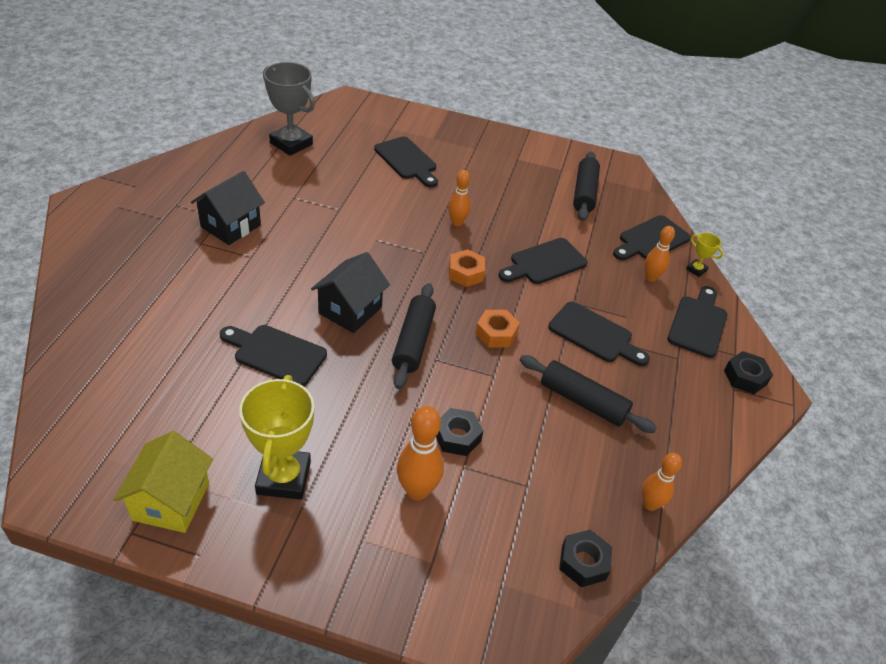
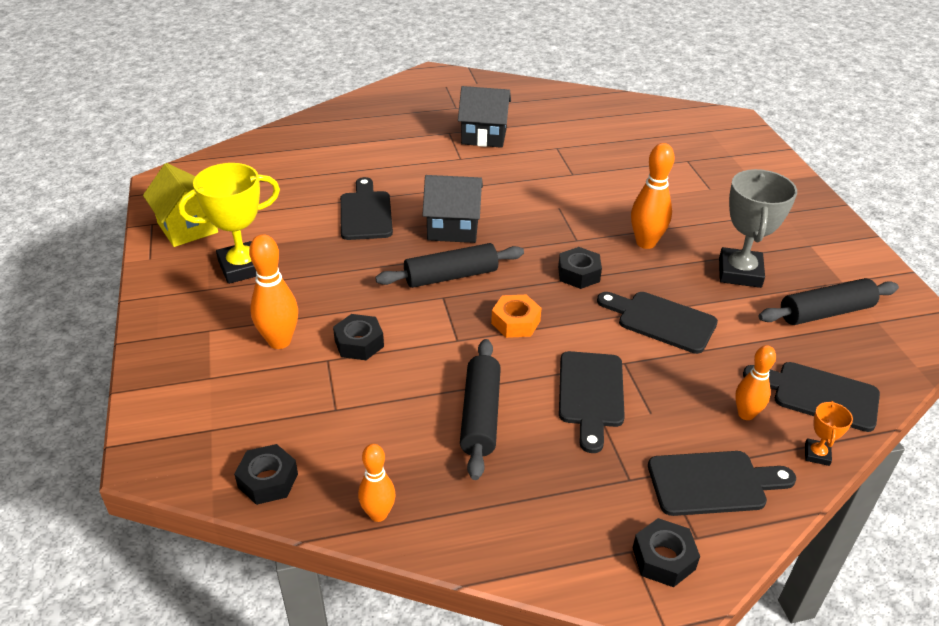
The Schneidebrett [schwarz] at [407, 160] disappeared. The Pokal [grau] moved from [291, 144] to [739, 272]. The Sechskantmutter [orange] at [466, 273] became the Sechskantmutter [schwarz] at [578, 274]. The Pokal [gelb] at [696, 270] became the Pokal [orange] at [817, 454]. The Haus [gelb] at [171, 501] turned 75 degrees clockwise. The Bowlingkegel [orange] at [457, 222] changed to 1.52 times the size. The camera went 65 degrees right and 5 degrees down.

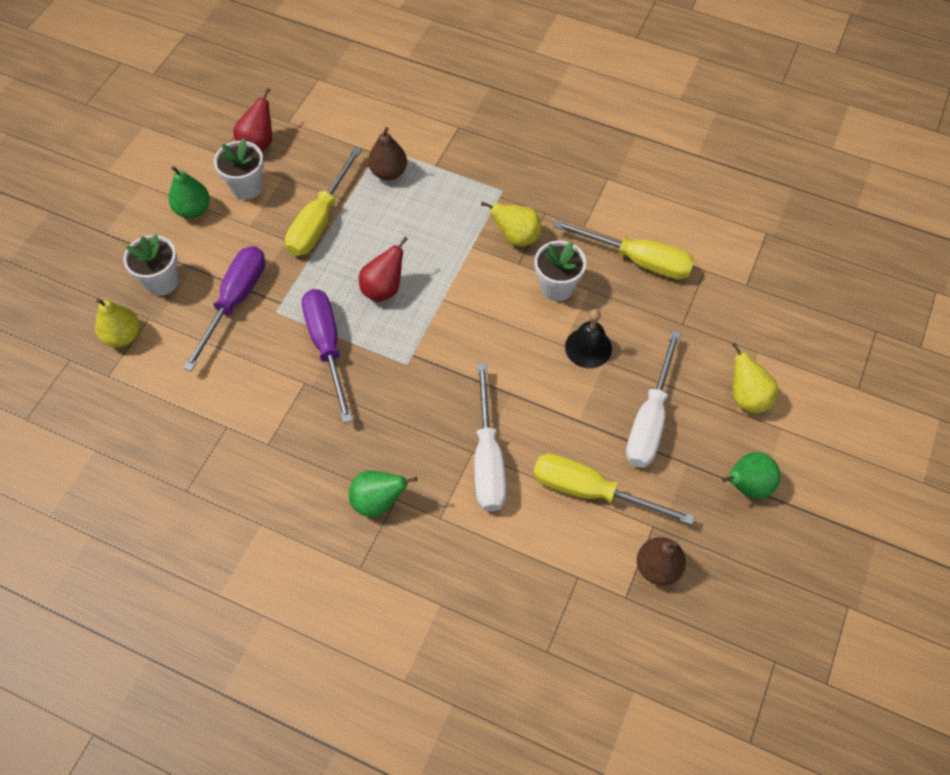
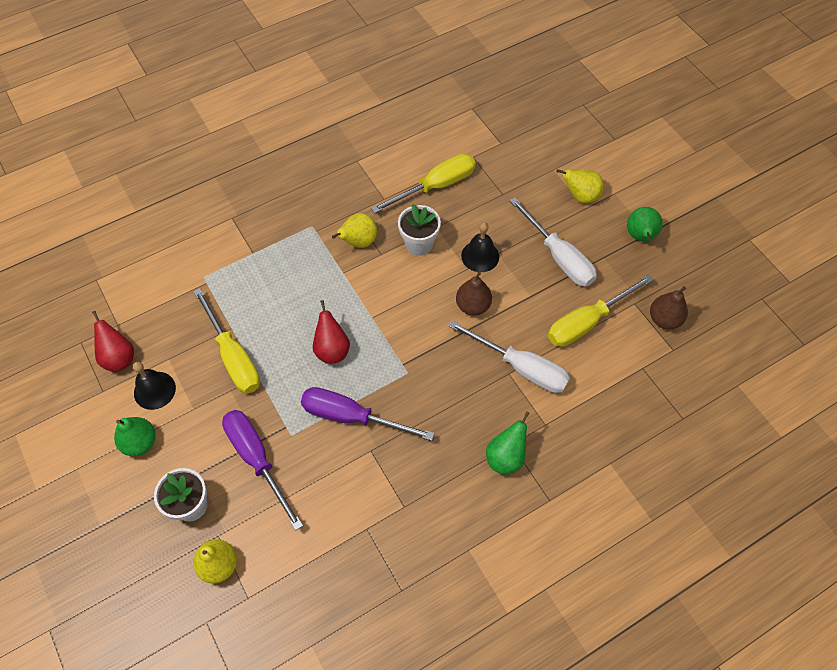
The Birne [braun] moved from [388, 172] to [473, 306]. The Blumentopf [weiß] at [247, 187] was replaced by the Glocke [schwarz] at [154, 390]. The camera went 55 degrees left and 0 degrees up.

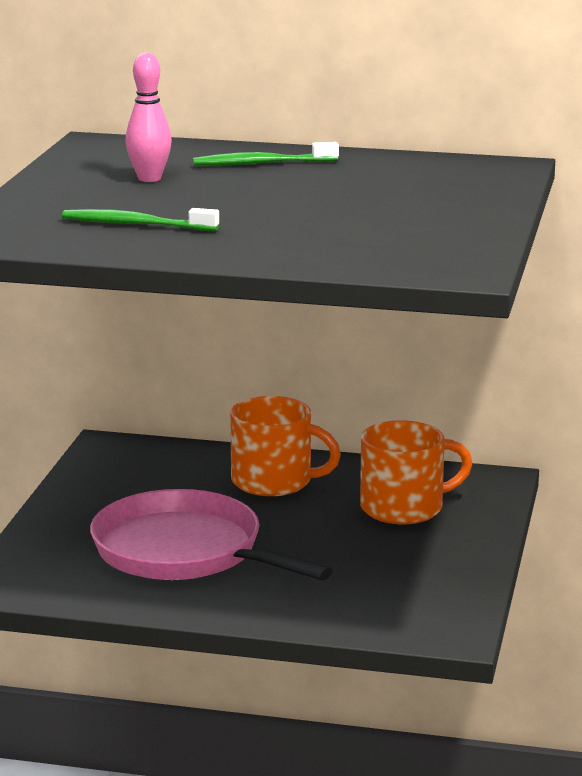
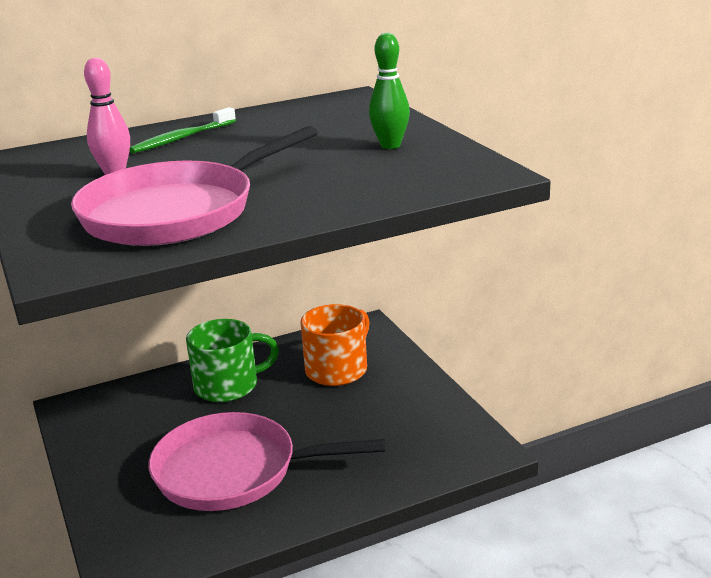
The Bowlingkegel [grün] at [390, 145] appeared. The Zahnbürste [grün] at [136, 224] was replaced by the Pfanne [rosa] at [176, 212]. The Tasse [orange] at [274, 481] became the Tasse [grün] at [228, 386]. The camera went 35 degrees left and 5 degrees up.

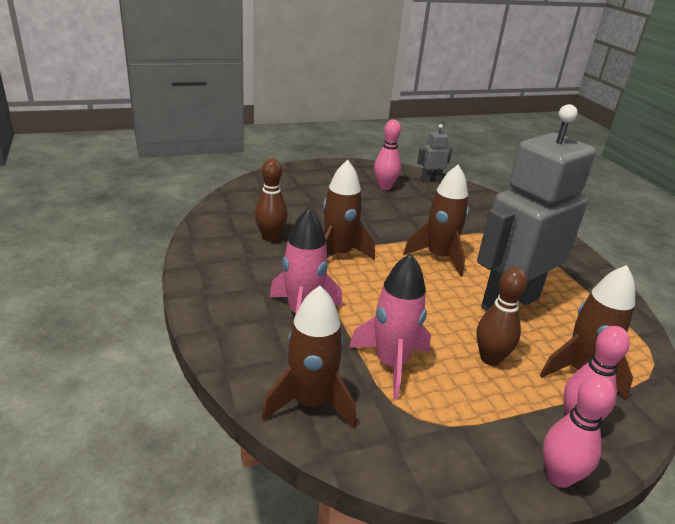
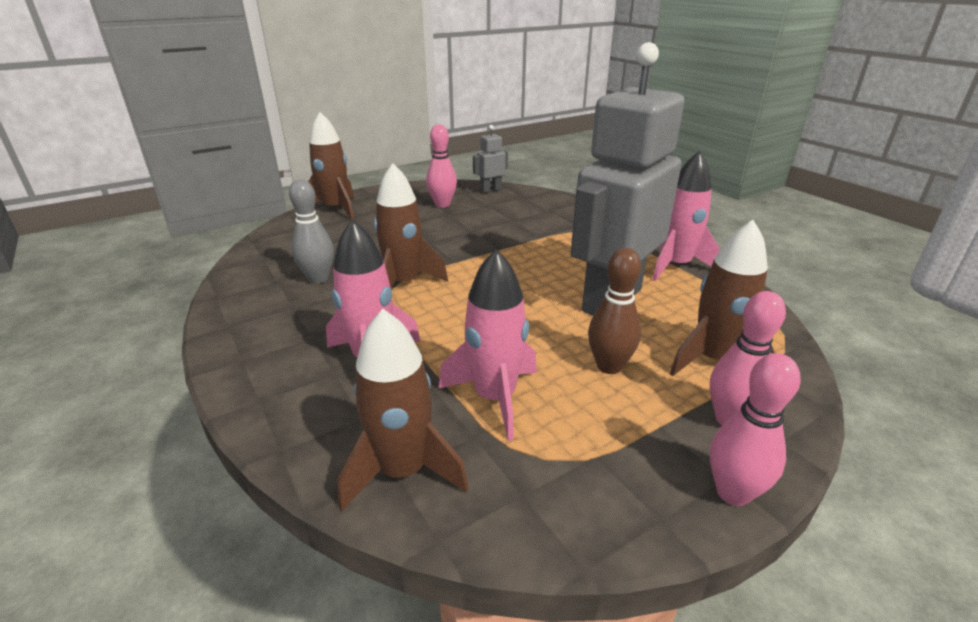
The Rakete [rosa] at [675, 266] appeared. The Rakete [braun] moved from [438, 257] to [335, 209]. The Bowlingkegel [braun] at [270, 237] became the Bowlingkegel [grau] at [318, 278]. The camera went 10 degrees left and 0 degrees up.

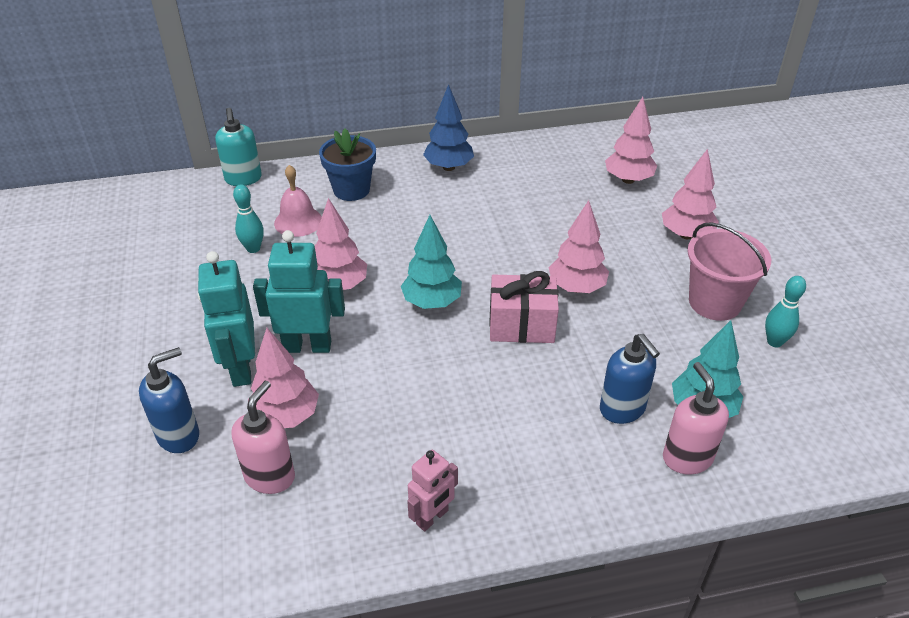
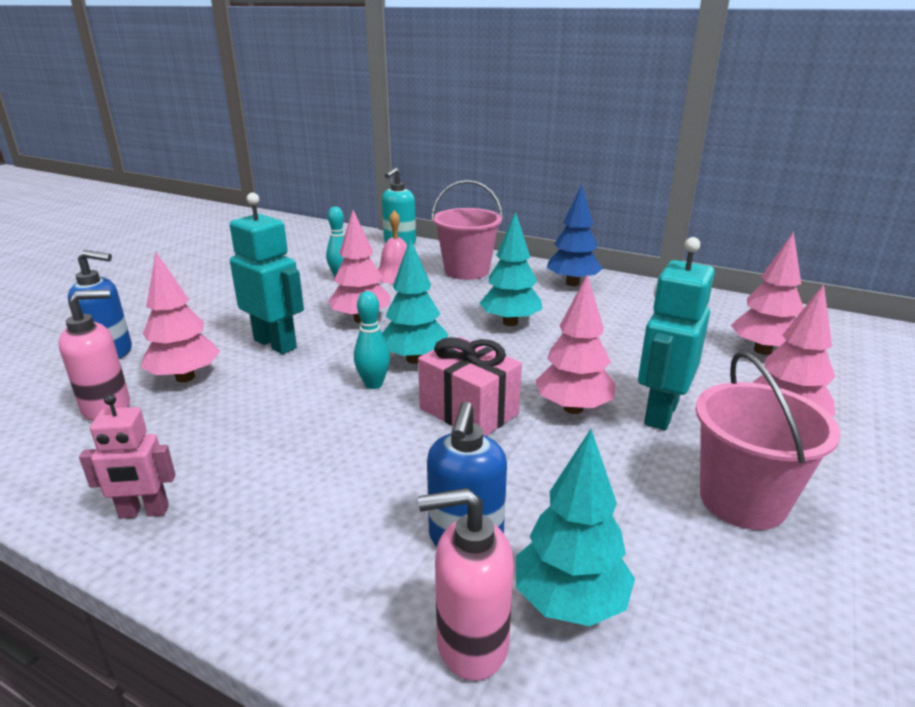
The Baum [türkis] at [510, 322] appeared. The Roboter [türkis] moved from [240, 368] to [660, 413]. The Bowlingkegel [türkis] moved from [774, 342] to [373, 384]. The Blumentopf [blau] at [351, 190] was replaced by the Eimer [rosa] at [466, 271]. The Seifenspender [rosa] at [687, 458] turned 120 degrees counterclockwise. The camera went 40 degrees right and 15 degrees down.

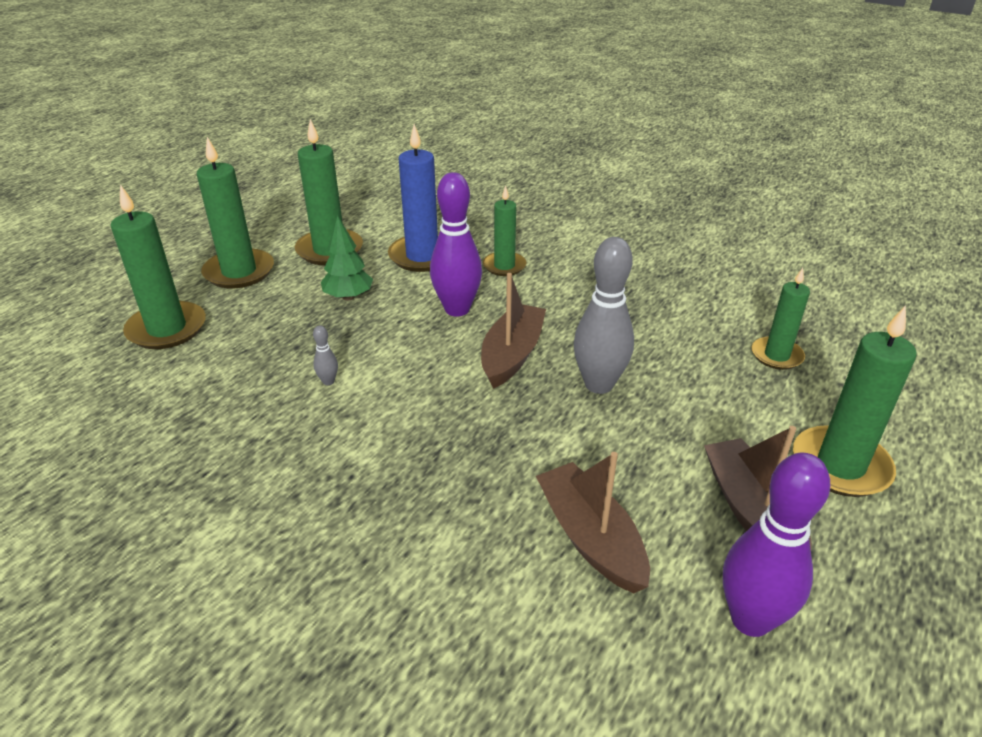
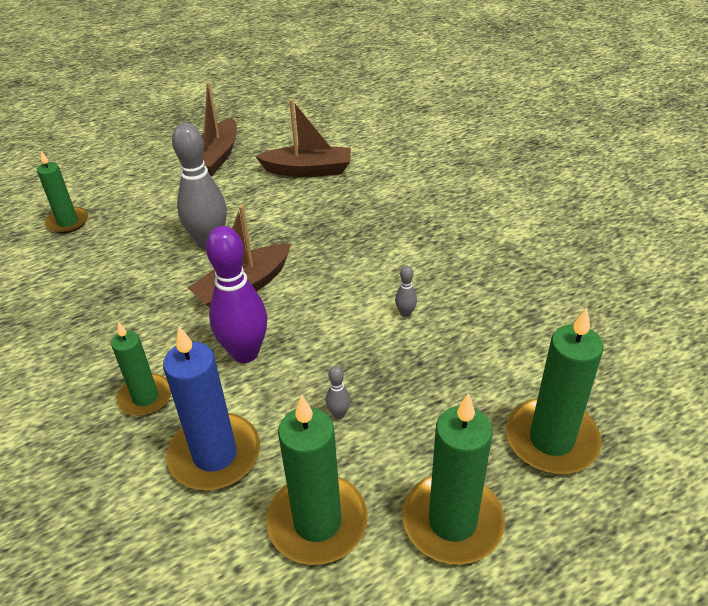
The Bowlingkegel [lila] at [750, 619] disappeared. The Kerze [grün] at [840, 465] disappeared. The Baum [grün] at [348, 297] was replaced by the Bowlingkegel [grau] at [338, 414]. The Boot [braun] at [590, 538] turned 90 degrees counterclockwise. The camera went 150 degrees left and 5 degrees up.

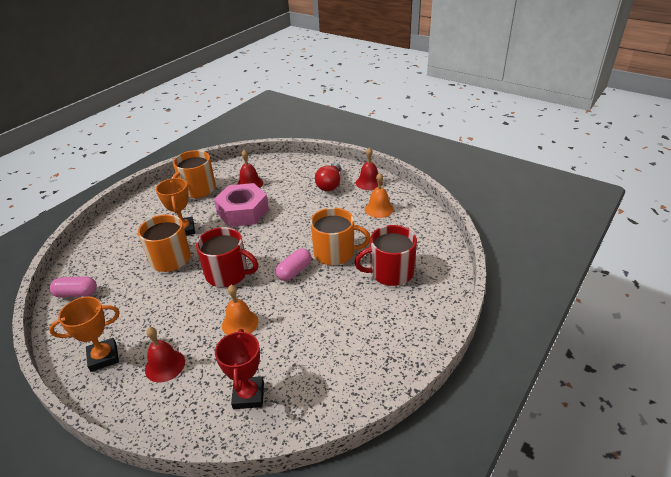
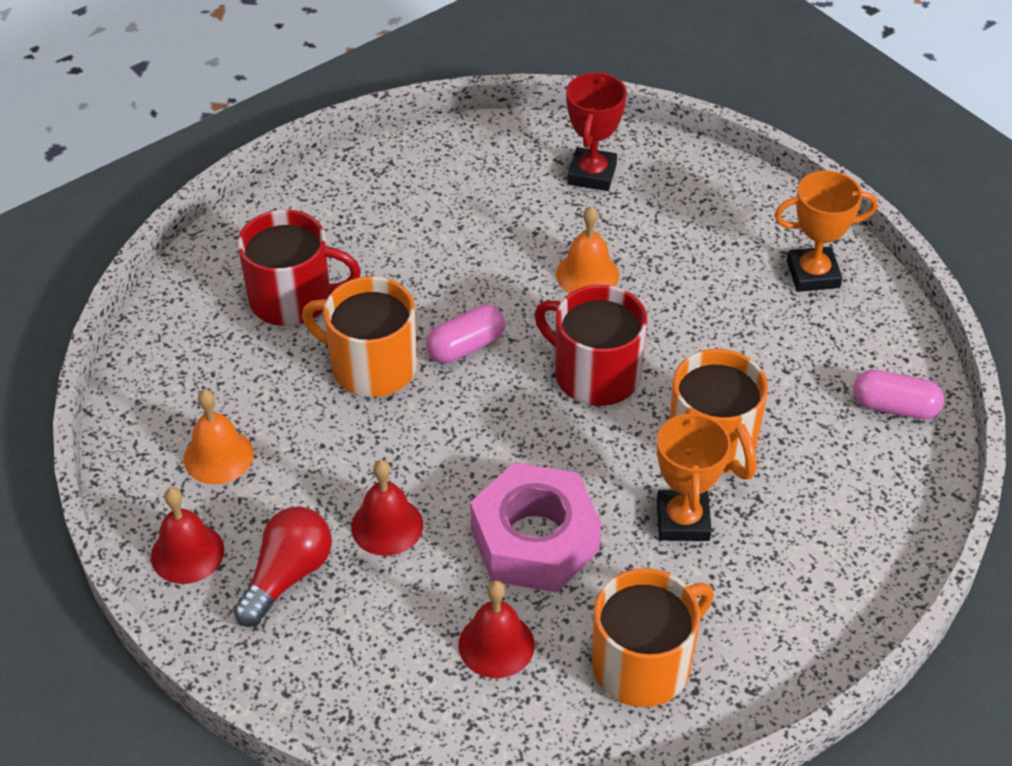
The Glocke [rot] moved from [165, 365] to [387, 526]. The camera went 165 degrees left and 10 degrees up.

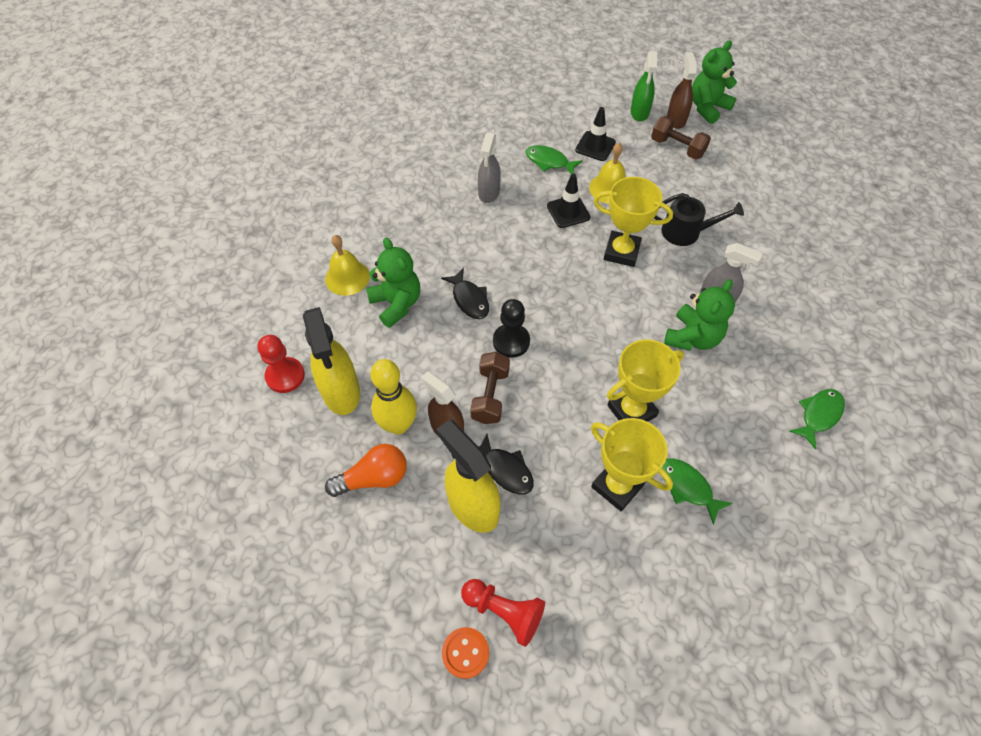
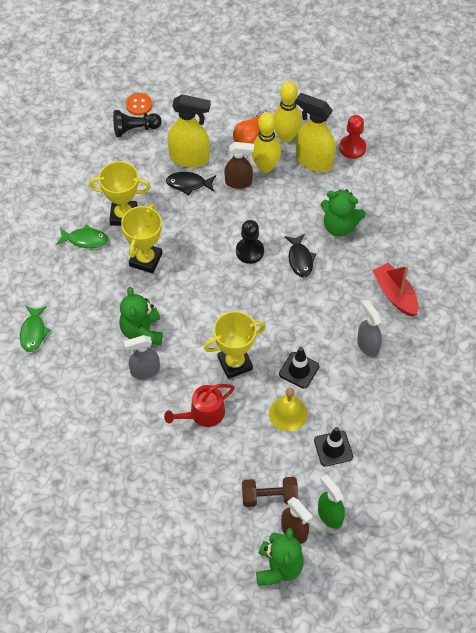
The Glocke [gelb] at [347, 277] disappeared. The Hantel [braun] at [490, 395] disappeared. The Fisch [grün] at [549, 162] disappeared. The Bowlingkegel [gelb] at [286, 136] appeared. The Boot [rot] at [395, 295] appeared. The Bauer [rot] at [504, 612] became the Bauer [schwarz] at [135, 129]. The Gießkanne [schwarz] at [686, 232] became the Gießkanne [rot] at [203, 414]. The Fisch [schwarz] at [469, 299] turned 120 degrees counterclockwise. The camera went 140 degrees right and 0 degrees up.

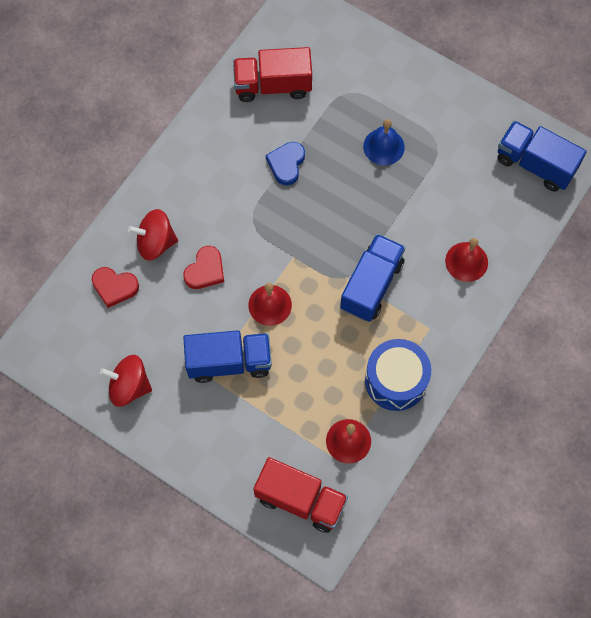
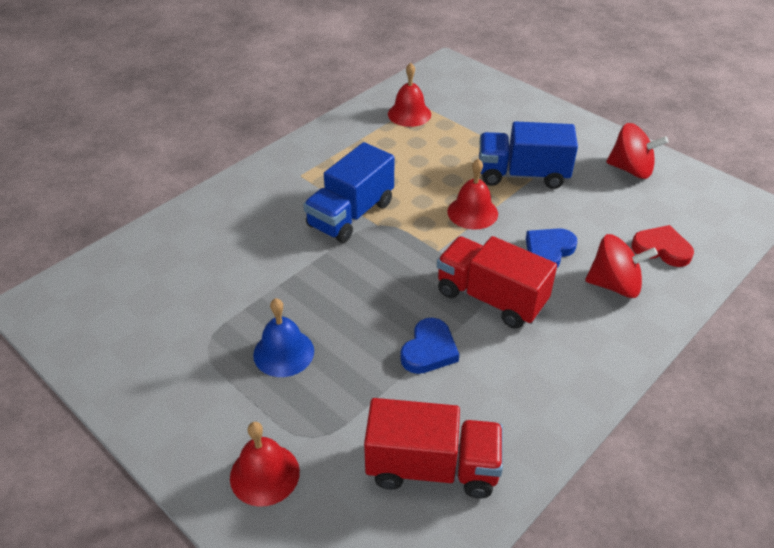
The Trommel [blau] at [396, 380] disappeared. The Lastwagen [blau] at [535, 164] disappeared. The Lastwagen [rot] moved from [300, 500] to [490, 298]. The Glocke [rot] moved from [466, 261] to [264, 474]. The Herz [rot] at [205, 270] became the Herz [blau] at [548, 251]. The camera went 170 degrees left and 25 degrees down.

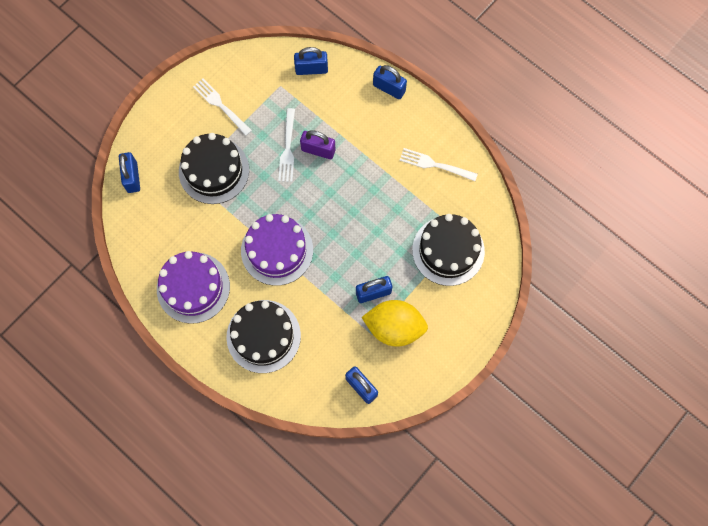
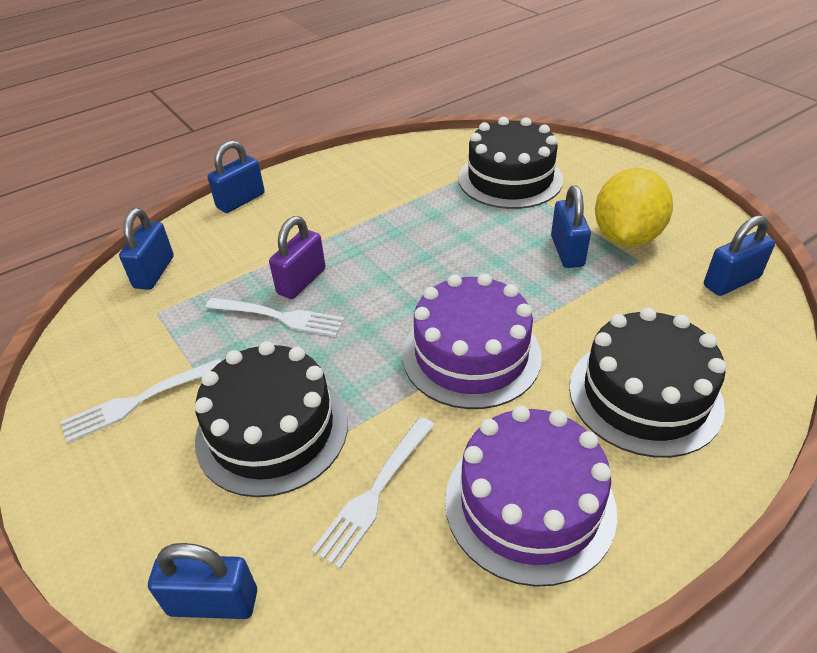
The Gabel [weiß] moved from [435, 165] to [375, 492]. The camera went 75 degrees left and 30 degrees down.

